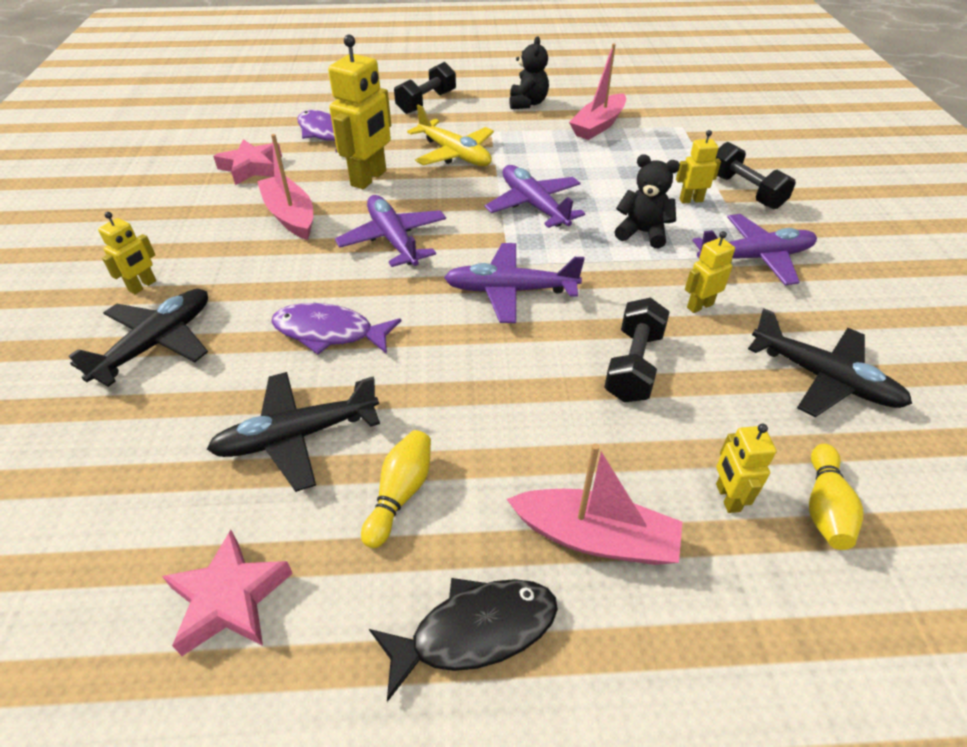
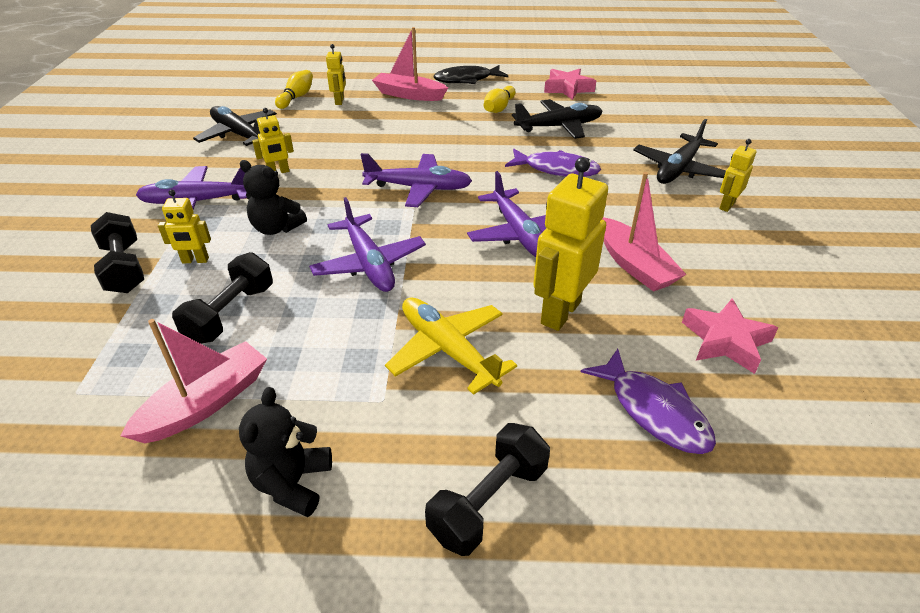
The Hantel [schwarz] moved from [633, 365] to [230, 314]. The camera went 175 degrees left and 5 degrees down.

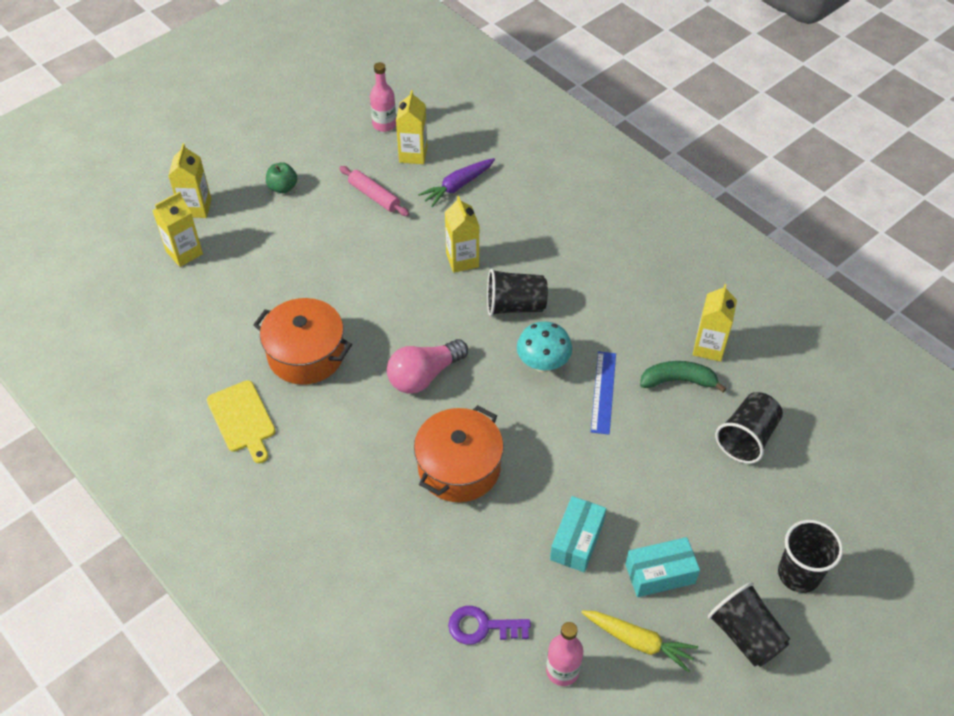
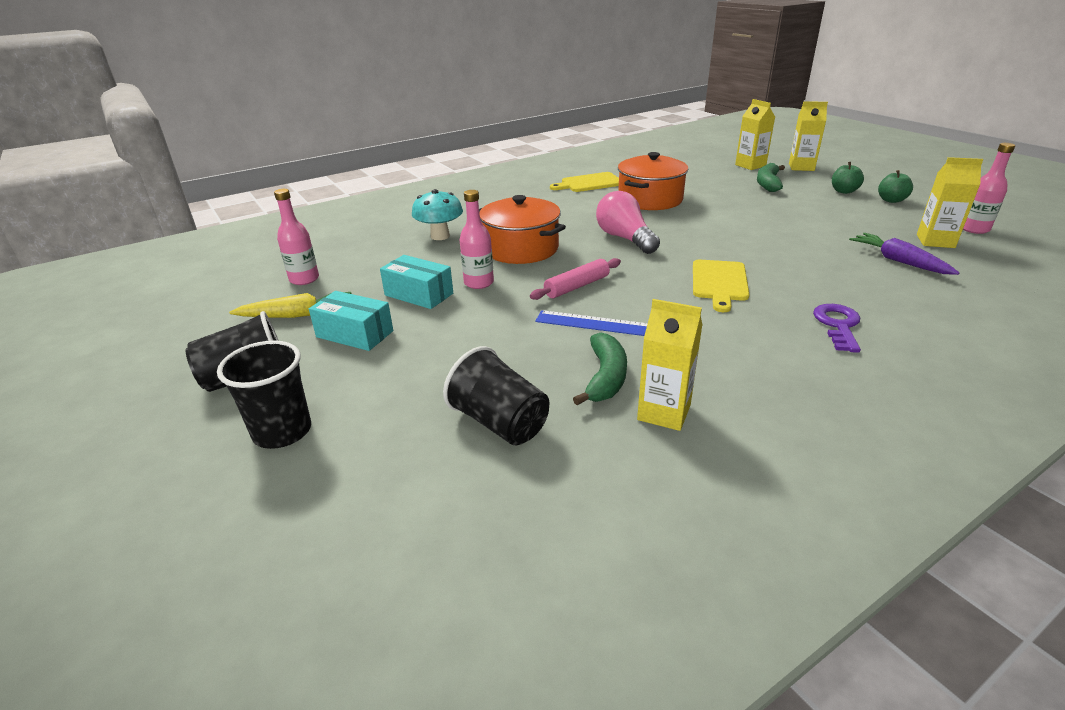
The Getränkekarton [gelb] at [462, 260] disappeared. The Flasche [rosa] at [479, 283] appeared. The Banane [grün] at [768, 184] appeared. The Apfel [grün] at [891, 200] appeared. The Nudelholz [rosa] moved from [374, 196] to [577, 286]. The Schlüssel [lila] moved from [482, 627] to [838, 325]. The Pilz [türkis] moved from [543, 364] to [440, 236]. The Becher [schwarz] at [515, 306] was replaced by the Schneidebrett [gelb] at [719, 282]. The Karotte [gelb] at [638, 642] turned 135 degrees counterclockwise. The Schachtel [türkis] at [660, 573] turned 60 degrees counterclockwise. The camera went 100 degrees right and 20 degrees down.

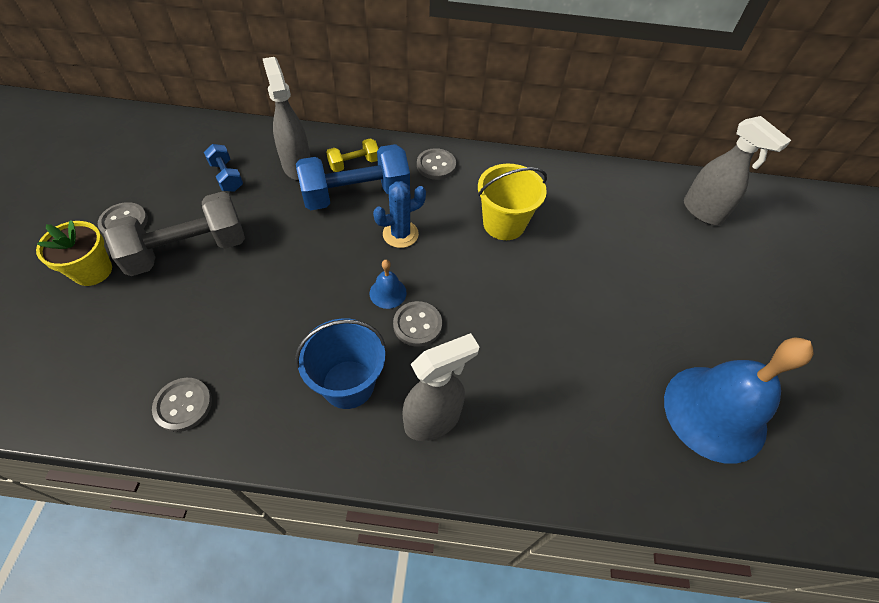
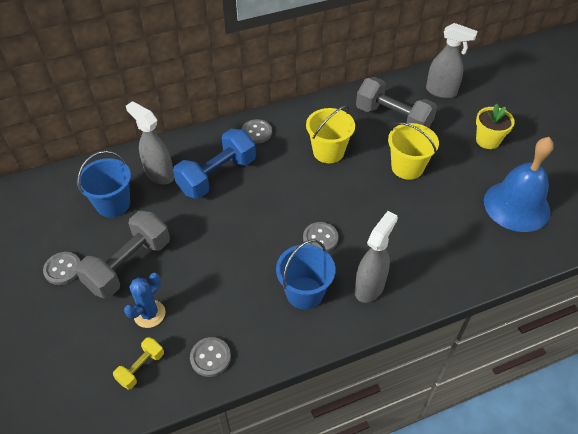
The Glocke [blau] at [388, 293] disappeared. The Hantel [grau] at [393, 119] appeared. The Eimer [gelb] at [407, 167] appeared. The Blumentopf [gelb] moved from [92, 271] to [487, 140]. The Hantel [gelb] moved from [354, 164] to [141, 368]. The Kaktus [blau] moved from [400, 234] to [149, 314]. The Hantel [blau] at [226, 176] was replaced by the Eimer [blau] at [113, 204]. The camera went 25 degrees left and 5 degrees down.

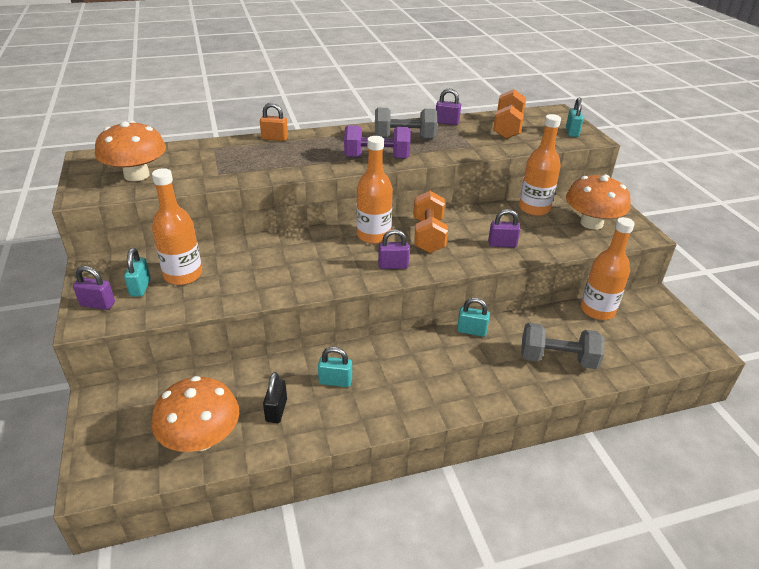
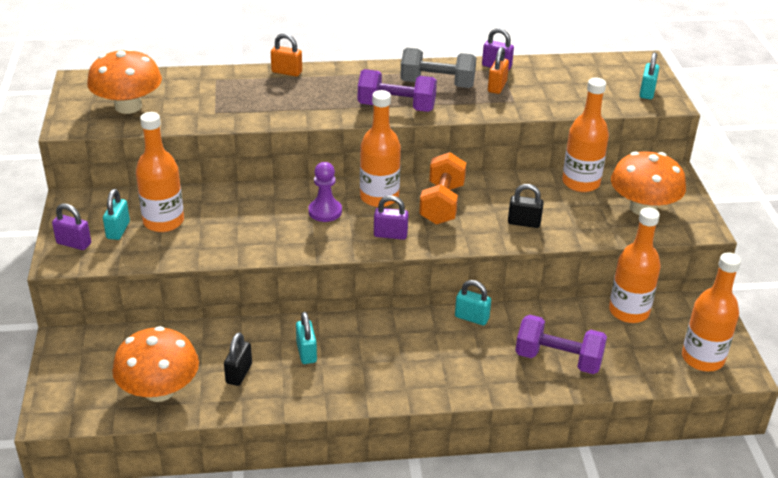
The Hantel [orange] at [507, 128] disappeared. The Bauer [lila] at [325, 211] appeared. The Vorhängeschloss [orange] at [497, 87] appeared. The Flasche [orange] at [702, 358] appeared. The Vorhängeschloss [lila] at [502, 244] became the Vorhängeschloss [schwarz] at [524, 222]. The Hantel [grau] at [557, 359] became the Hantel [lila] at [558, 360]. The Vorhängeschloss [türkis] at [335, 381] turned 60 degrees clockwise. The camera went 10 degrees right and 0 degrees up.

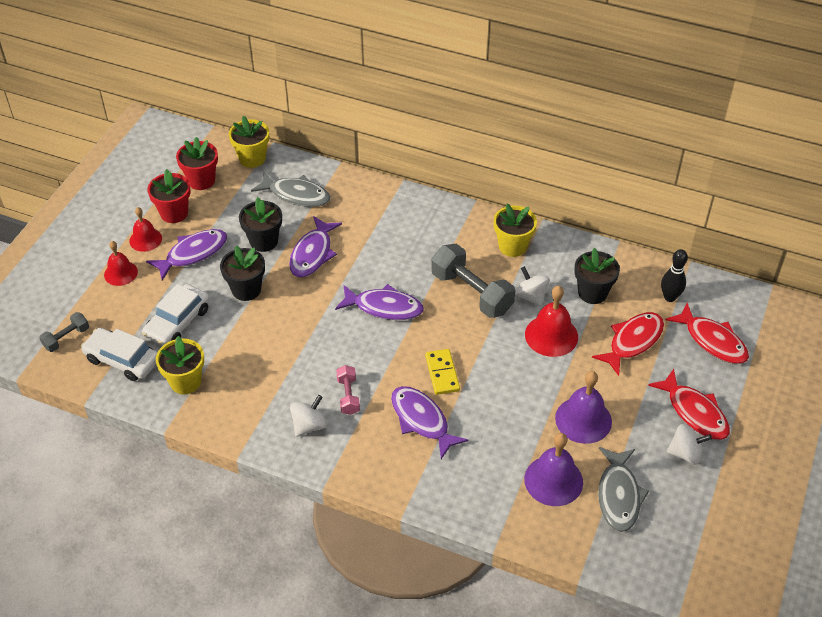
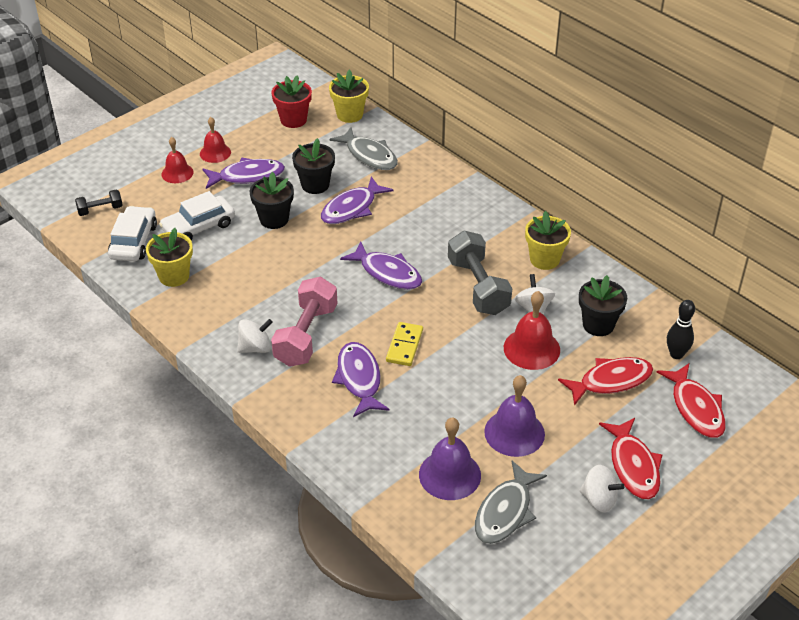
The Blumentopf [rot] at [174, 213] disappeared. The Hantel [grau] at [66, 338] became the Hantel [schwarz] at [100, 210]. The Auto [weiß] at [122, 360] turned 45 degrees clockwise. The Hantel [rosa] at [348, 396] changed to 1.94 times the size. The camera went 25 degrees right and 5 degrees down.

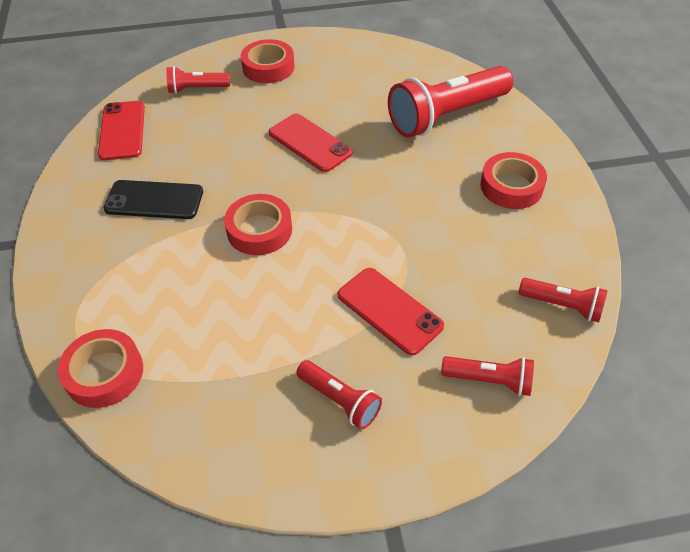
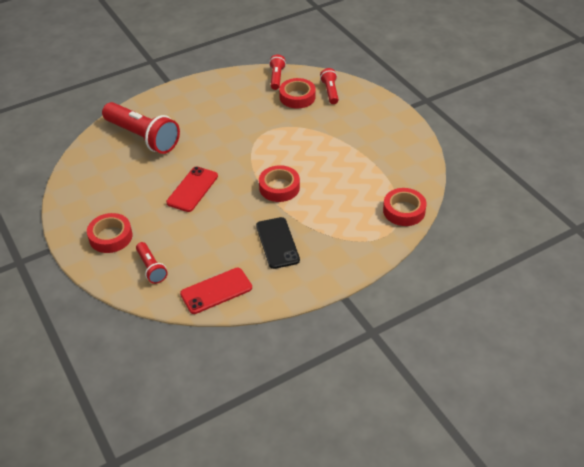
The Taschenlampe [rot] at [340, 400] disappeared. The Handy [rot] at [389, 310] disappeared. The Klebeband [rot] moved from [511, 186] to [297, 97]. The camera went 110 degrees left and 5 degrees down.

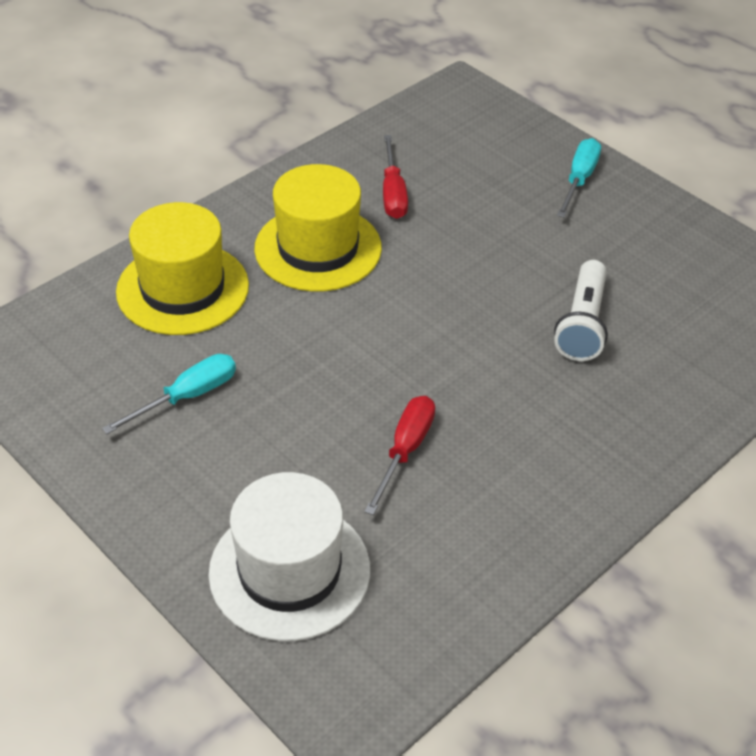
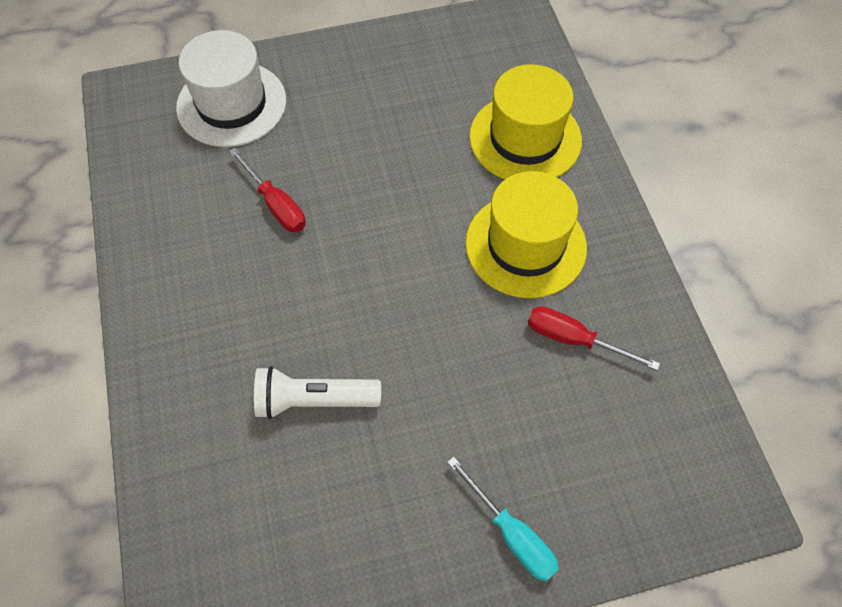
The Schraubenzieher [türkis] at [187, 396] disappeared. The Taschenlampe [weiß] at [582, 324] turned 45 degrees counterclockwise. The camera went 120 degrees right and 15 degrees up.

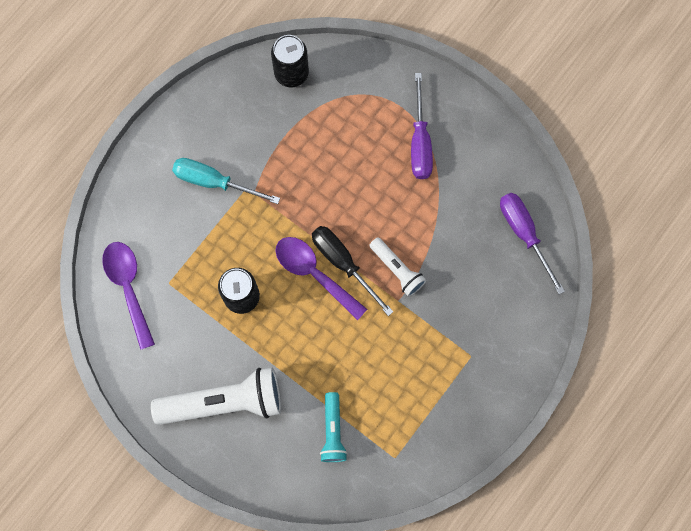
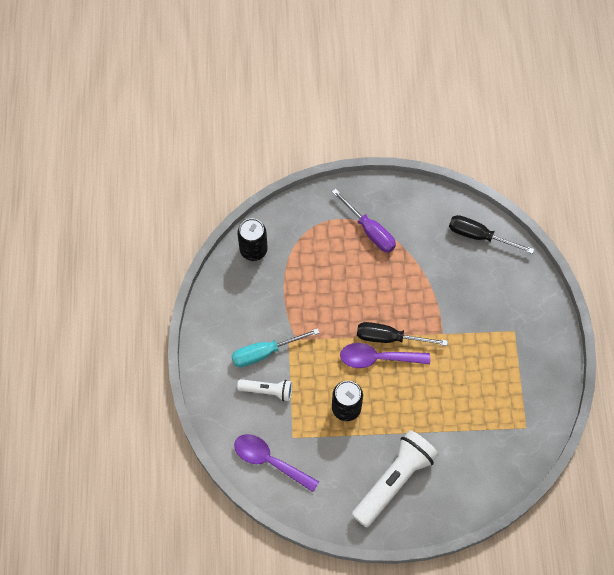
The Taschenlampe [türkis] at [333, 431] disappeared. The Taschenlampe [weiß] moved from [397, 269] to [267, 391]. The Schraubenzieher [lila] at [524, 234] became the Schraubenzieher [schwarz] at [479, 236]. The camera went 40 degrees left and 10 degrees down.

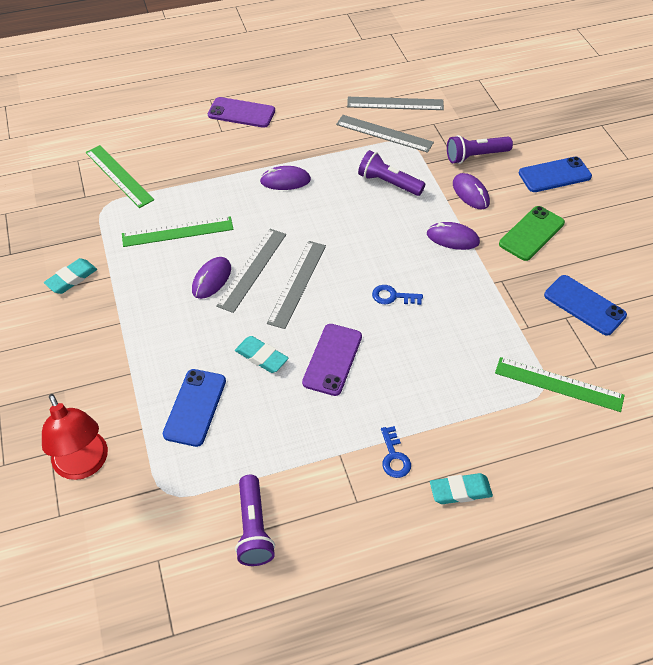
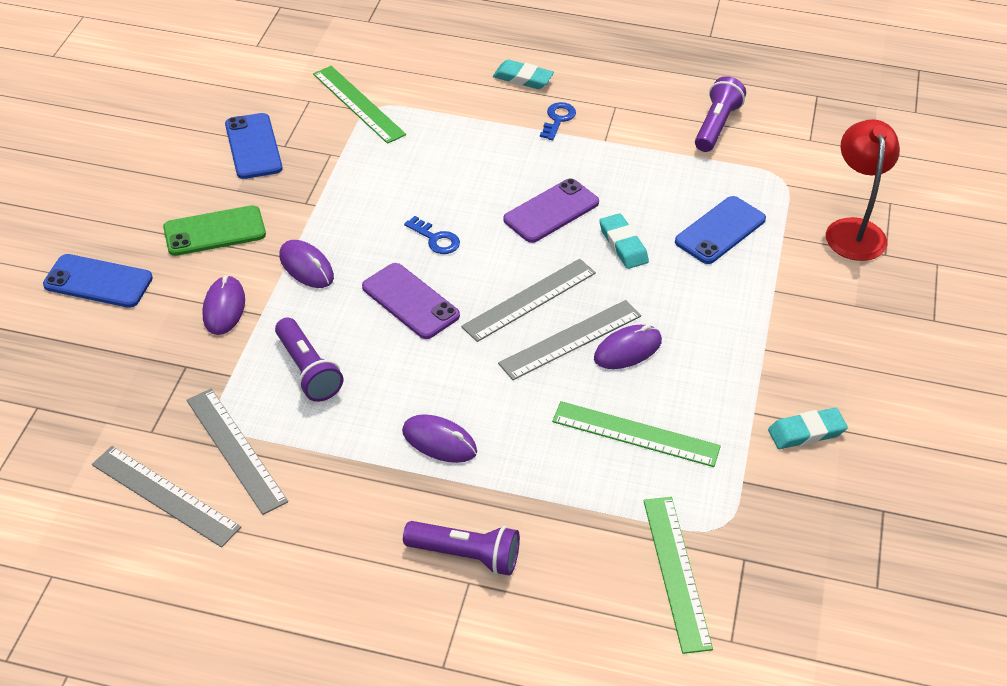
The Handy [lila] moved from [241, 113] to [410, 301]. The Taschenlampe [lila] moved from [475, 156] to [466, 555]. The camera went 150 degrees left and 5 degrees down.

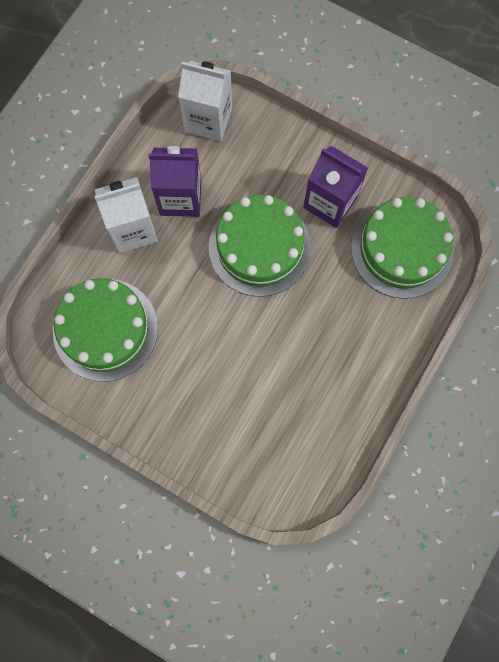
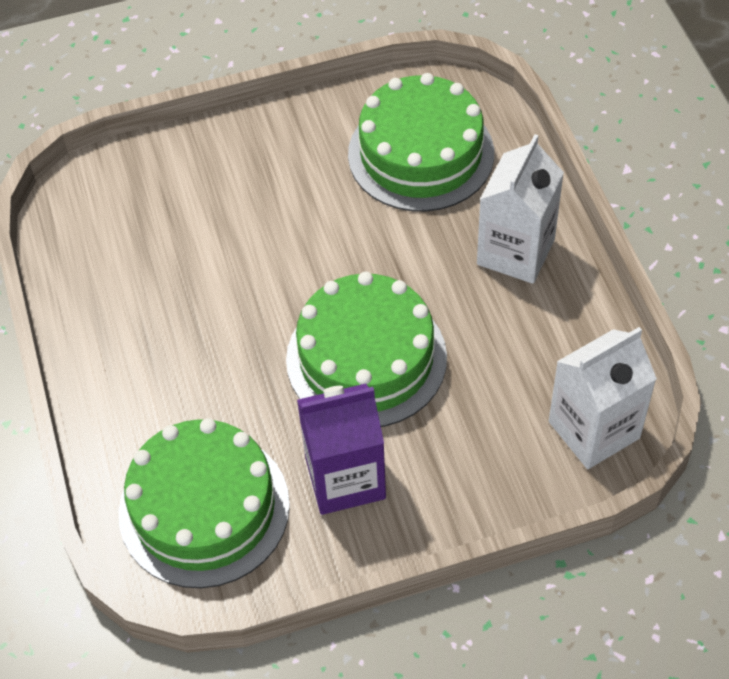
The Getränkekarton [lila] at [180, 197] disappeared. The camera went 135 degrees right and 20 degrees down.

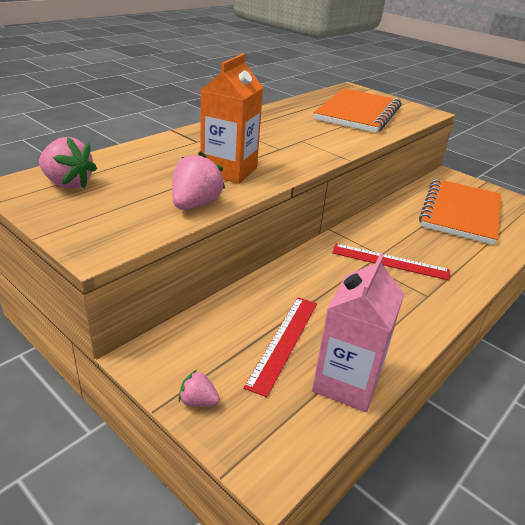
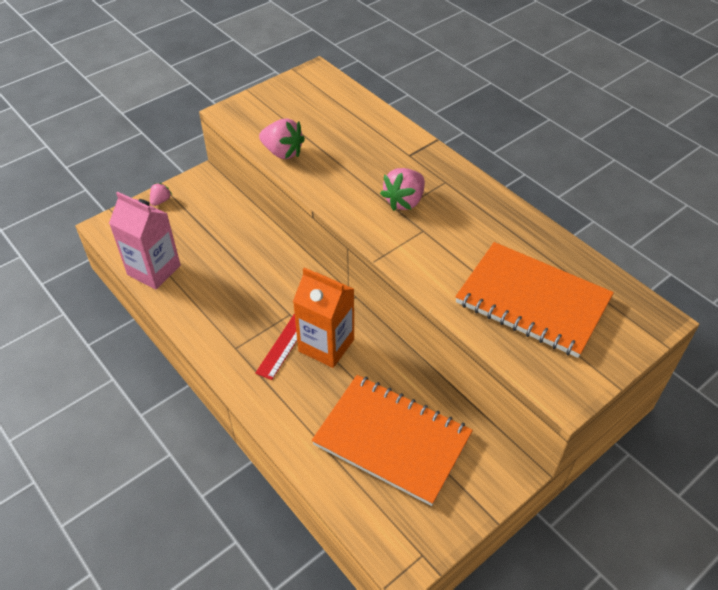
The Lineal [rot] at [284, 342] disappeared. The Erdbeere [rosa] moved from [68, 184] to [404, 201]. The Getränkekarton [orange] moved from [229, 171] to [326, 345]. The camera went 100 degrees right and 15 degrees up.

